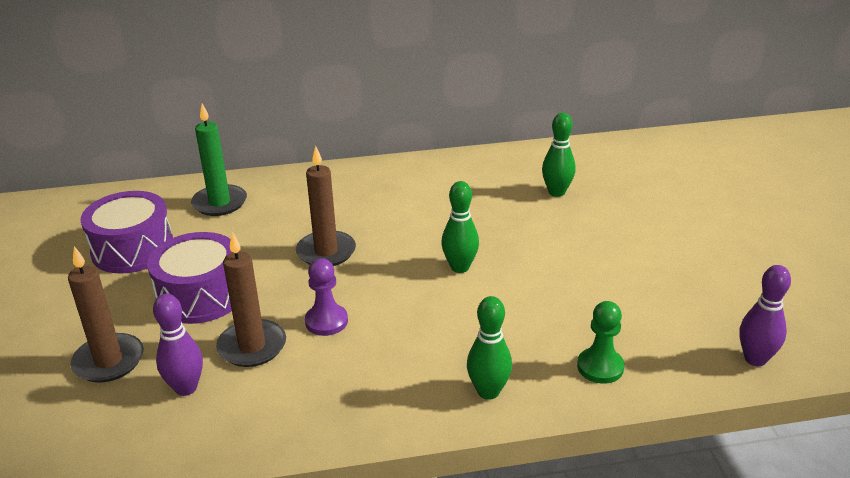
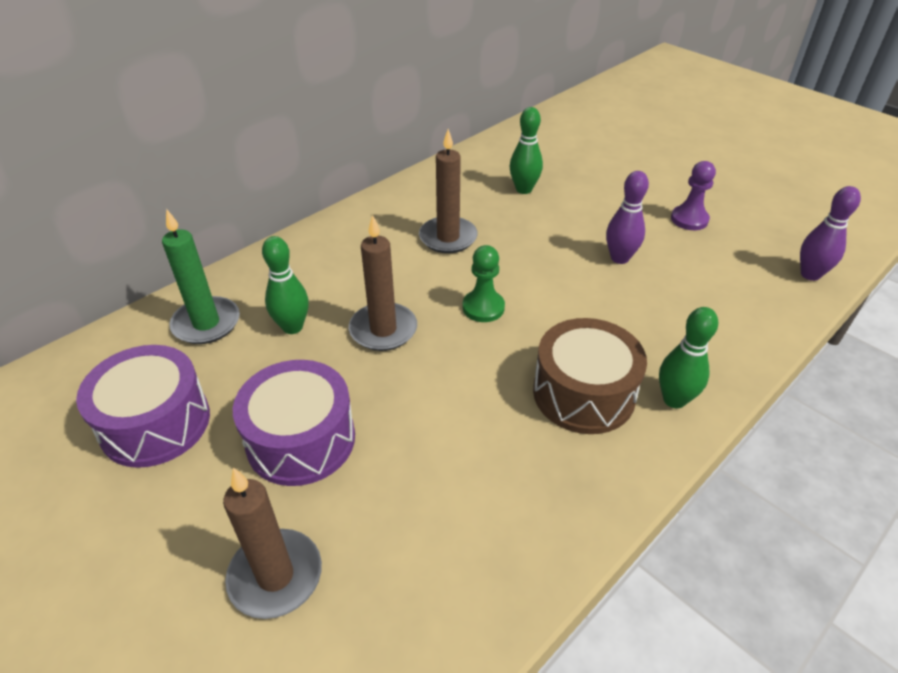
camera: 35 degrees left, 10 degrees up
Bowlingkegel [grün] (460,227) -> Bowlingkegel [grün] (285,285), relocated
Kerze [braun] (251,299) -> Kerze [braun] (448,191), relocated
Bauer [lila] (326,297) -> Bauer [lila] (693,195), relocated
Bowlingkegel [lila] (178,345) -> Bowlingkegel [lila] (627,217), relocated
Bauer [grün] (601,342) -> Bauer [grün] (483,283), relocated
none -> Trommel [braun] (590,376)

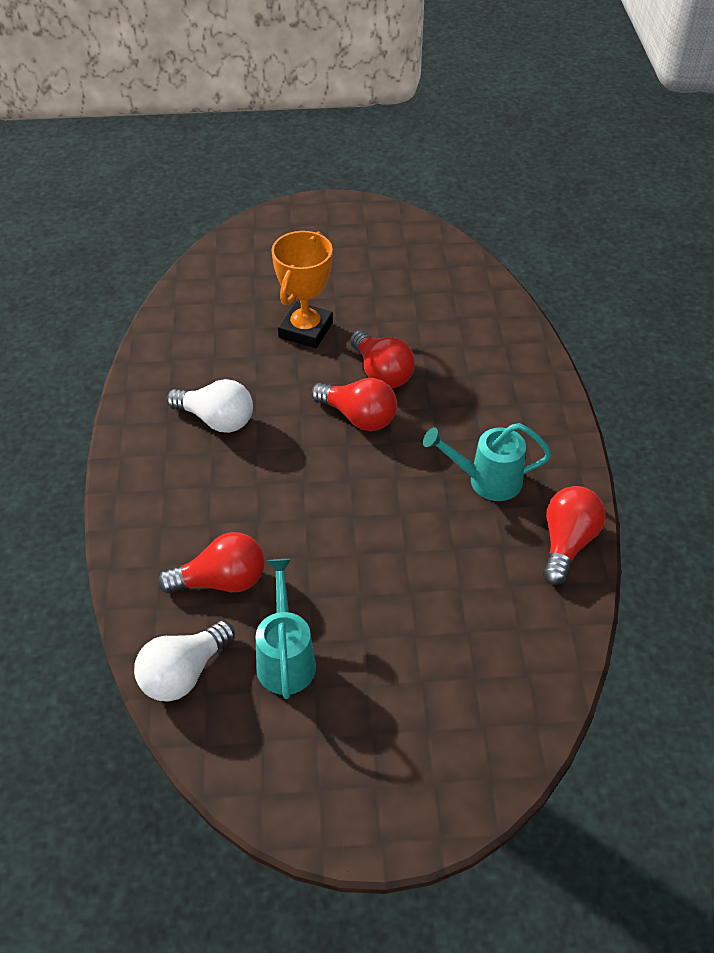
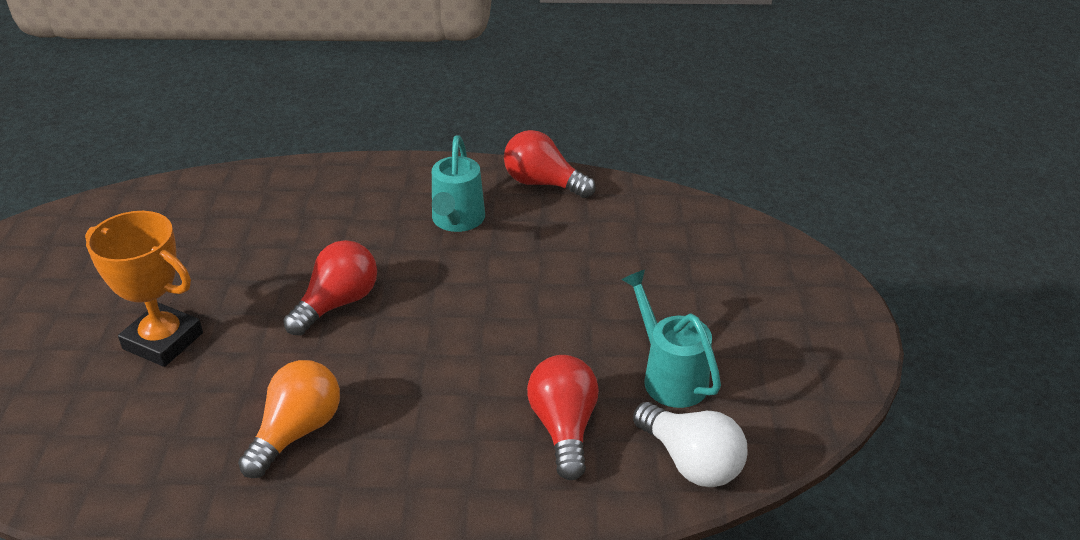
camera: 85 degrees left, 10 degrees down
Glühbirne [rot] (382,359) -> none
Glühbirne [weiß] (210,406) -> Glühbirne [orange] (289,419)
Gießkanne [türkis] (286,629) -> Gießkanne [türkis] (671,339), 60 degrees clockwise

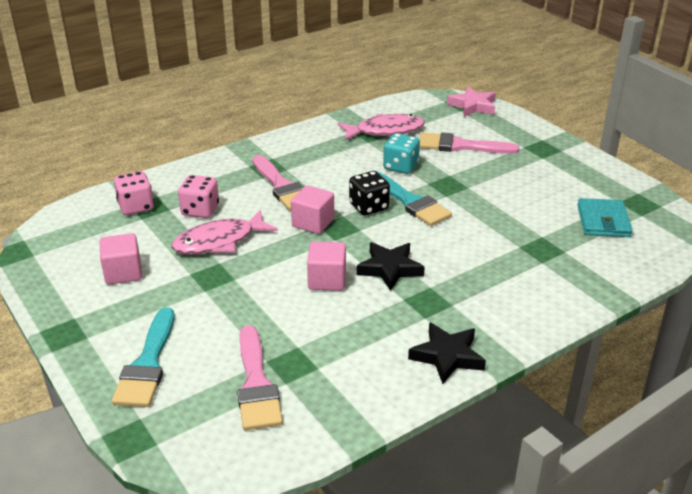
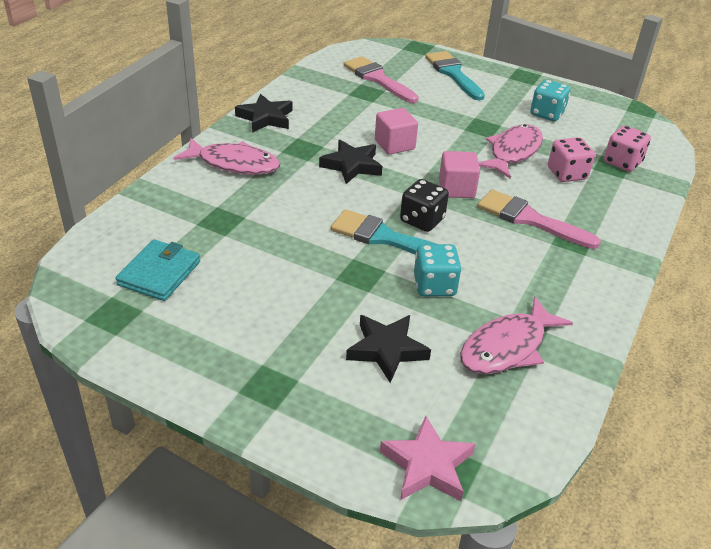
camera: 150 degrees right, 5 degrees up
Pinsel [rosa] (469,143) -> Stern [schwarz] (388,349)
Geldbörse [türkis] (605,217) -> Geldbörse [türkis] (157,270), 45 degrees clockwise
Kubus [rosa] (121,259) -> Spielwürfel [türkis] (550,100)
none -> Fisch [rosa] (227,156)

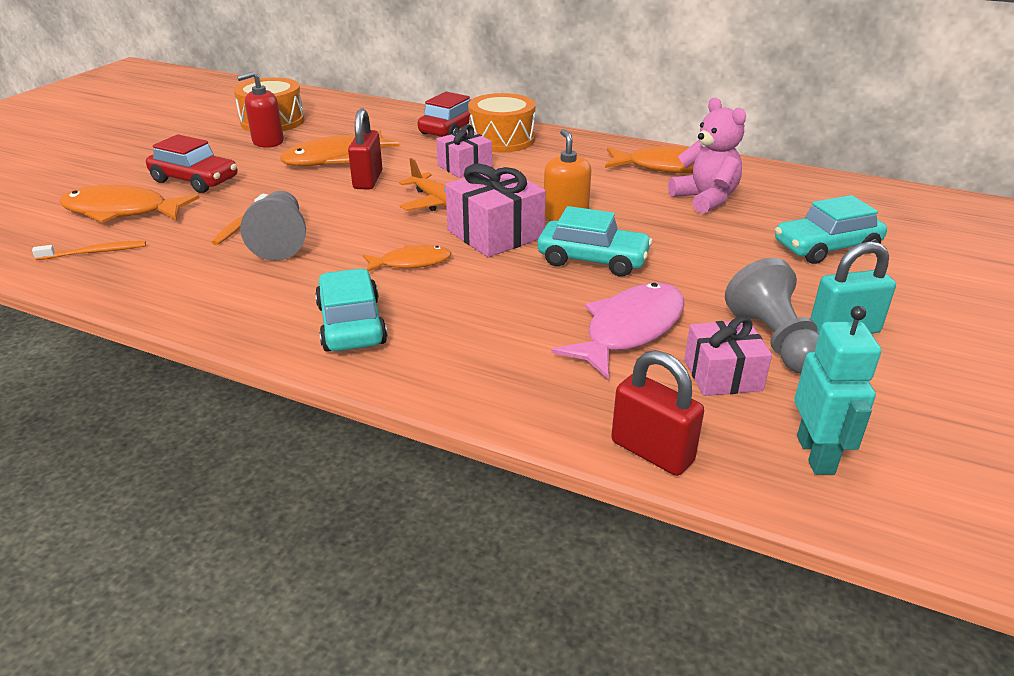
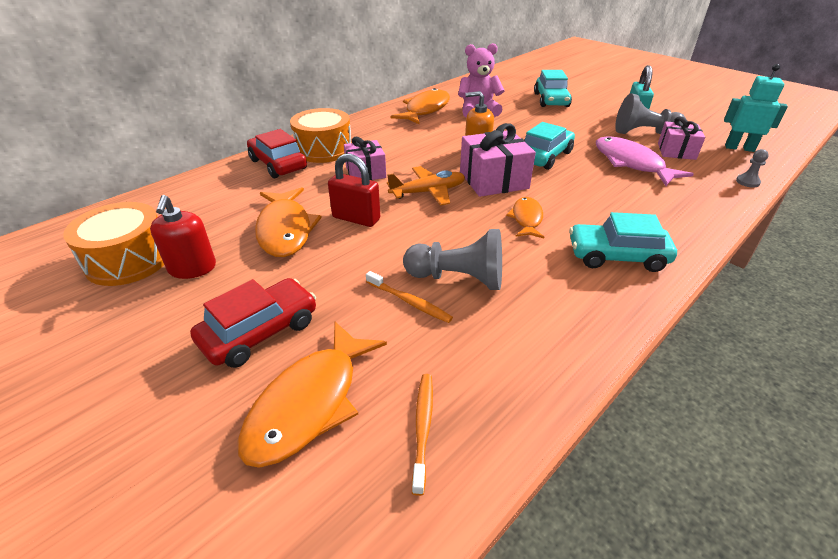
camera: 70 degrees left, 5 degrees up
Vorhängeschloss [rot] (657,413) -> Bauer [grau] (752,168)

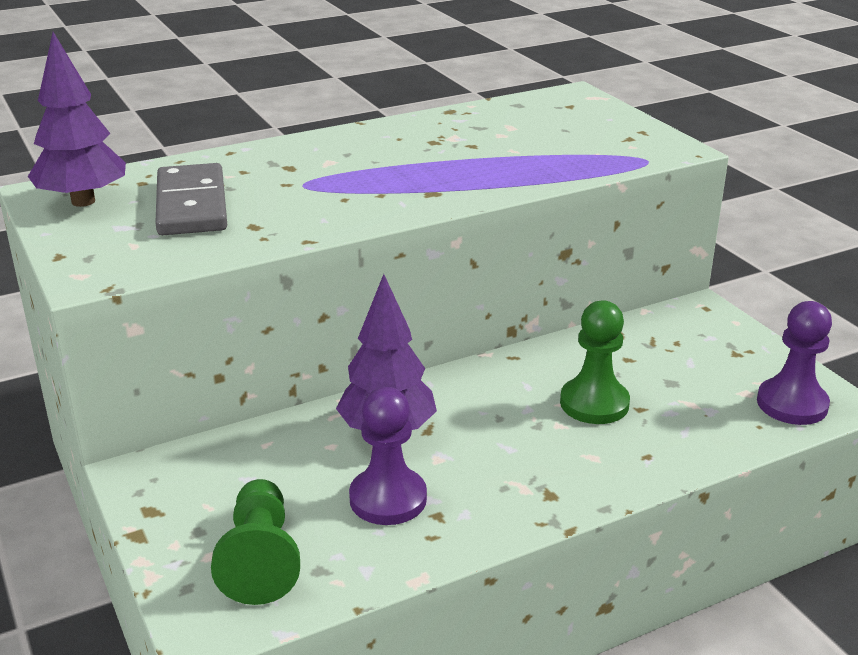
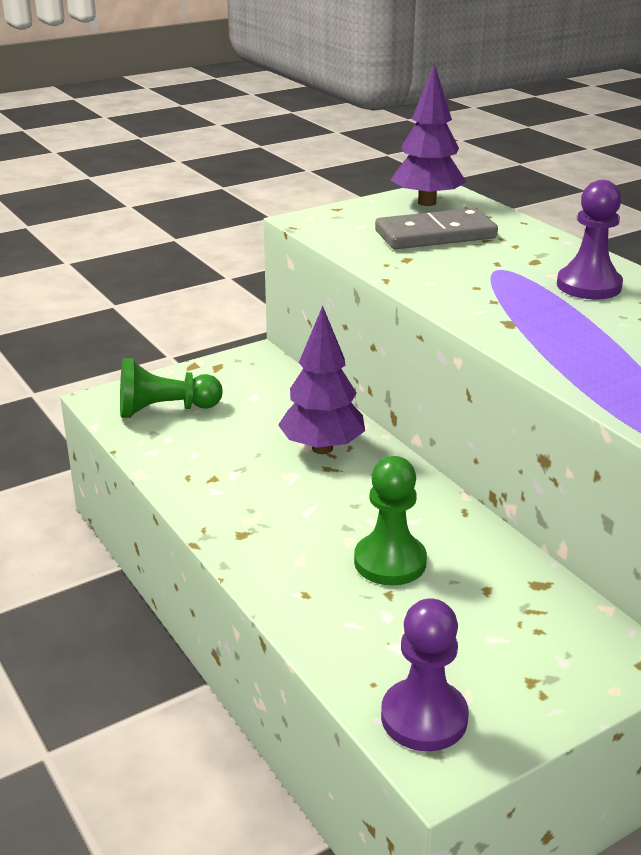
camera: 85 degrees right, 0 degrees up
Bauer [lila] (388,456) -> Bauer [lila] (590,239), relocated

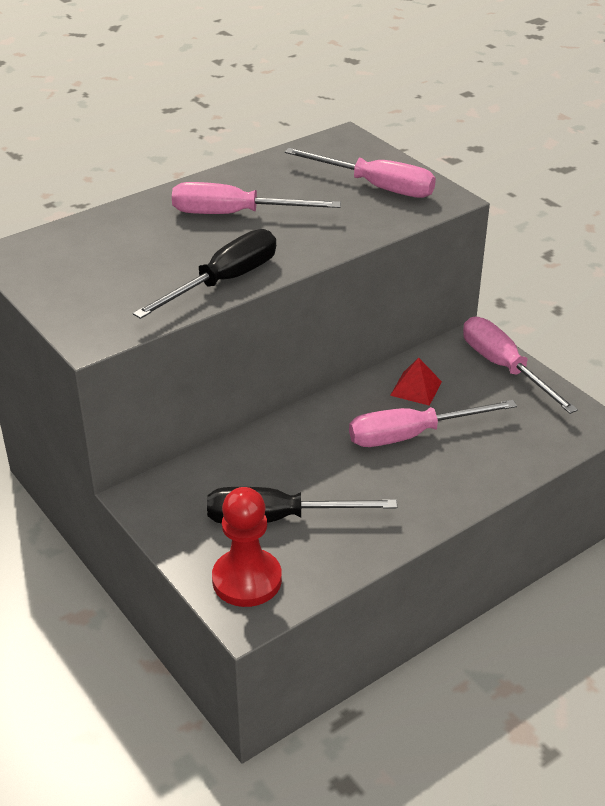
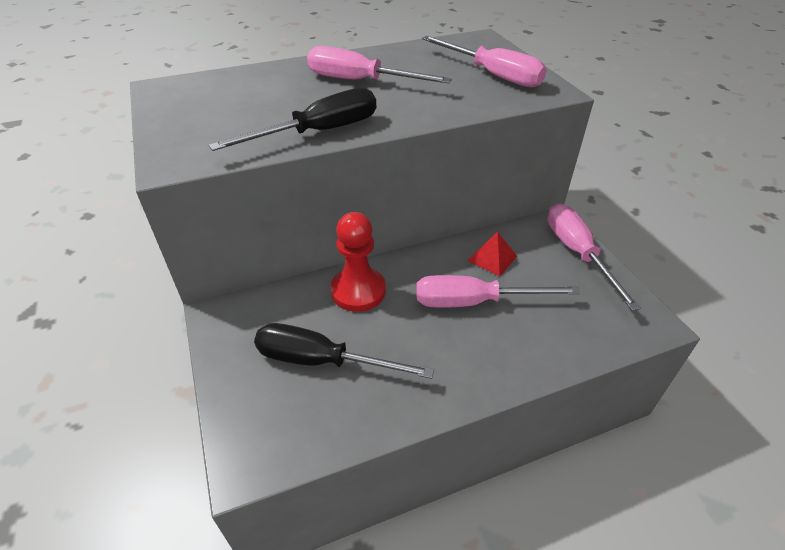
camera: 15 degrees right, 5 degrees up
Bauer [rot] (247,547) -> Bauer [rot] (358,262), relocated

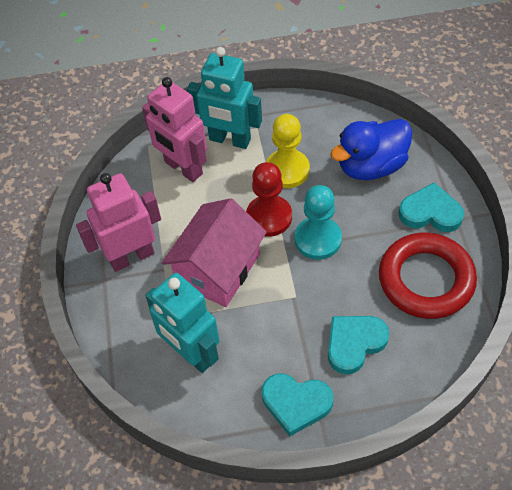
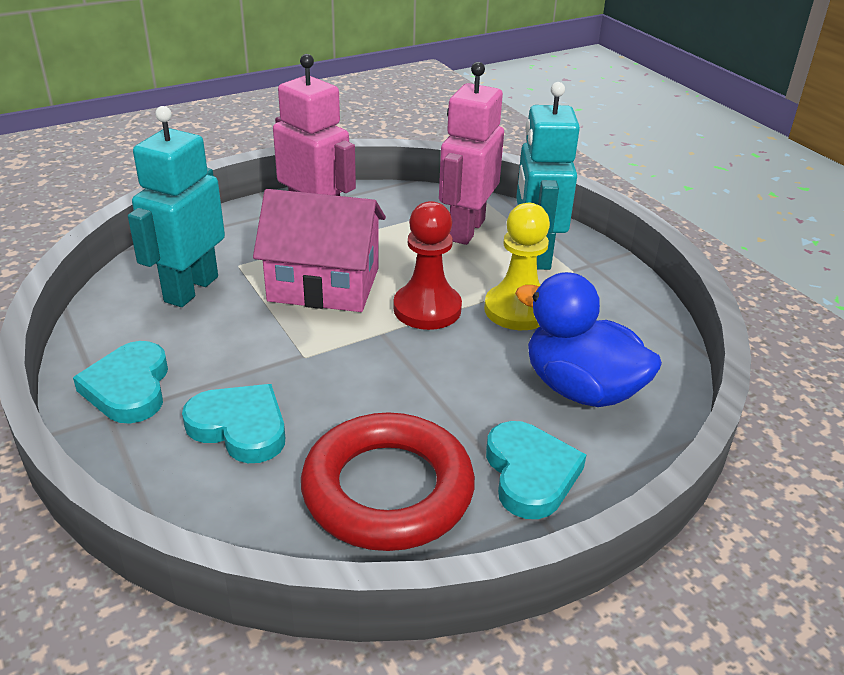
camera: 65 degrees right, 20 degrees down
Bauer [türkis] (318,222) -> none

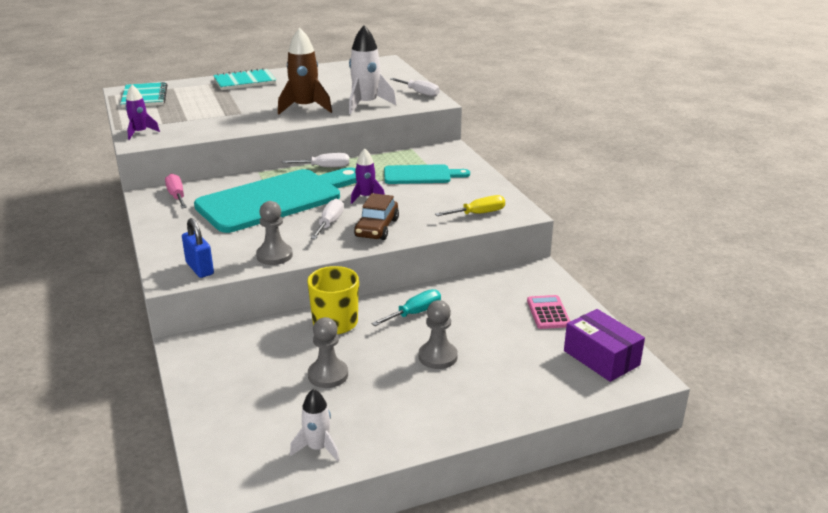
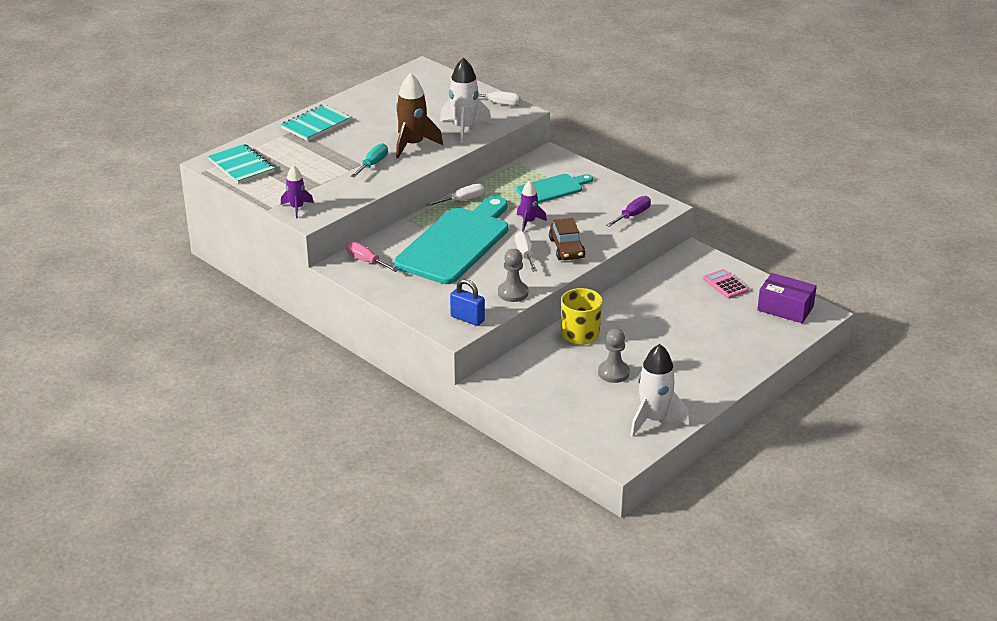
camera: 25 degrees left, 5 degrees up
Schraubenzieher [gelb] (470,205) -> Schraubenzieher [lila] (628,211)
Schraubenzieher [türkis] (406,307) -> Schraubenzieher [türkis] (369,160), relocated
Bauer [grau] (438,334) -> none
Rakete [weiß] (314,425) -> Rakete [weiß] (660,390), x1.72

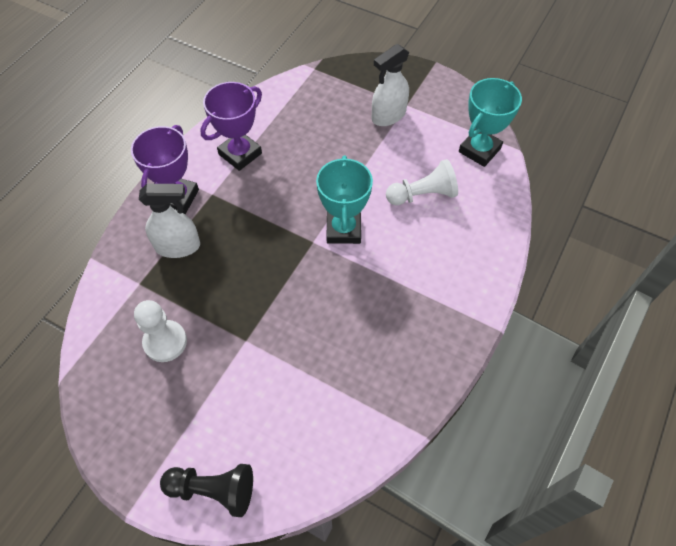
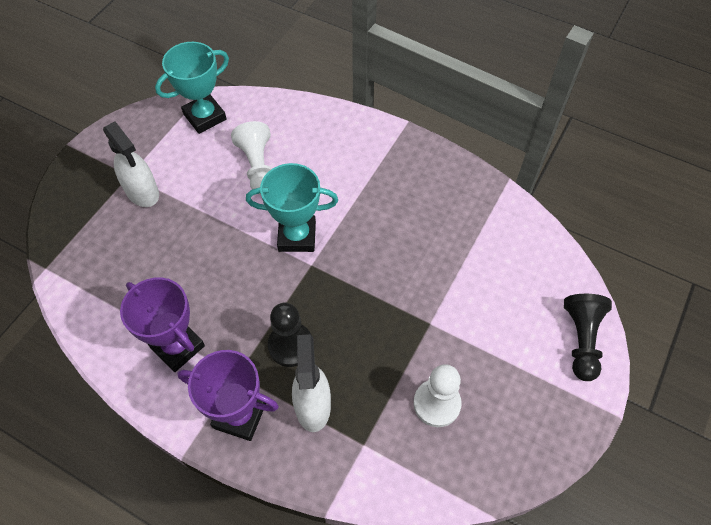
camera: 90 degrees left, 0 degrees up
Pokal [türkis] (490,122) -> Pokal [türkis] (192,88), 75 degrees counterclockwise
none -> Bauer [schwarz] (289,335)

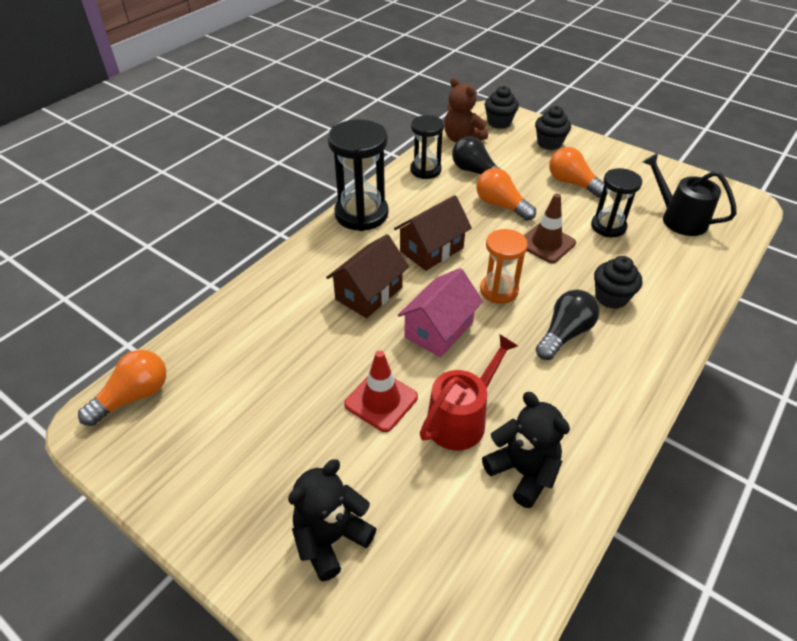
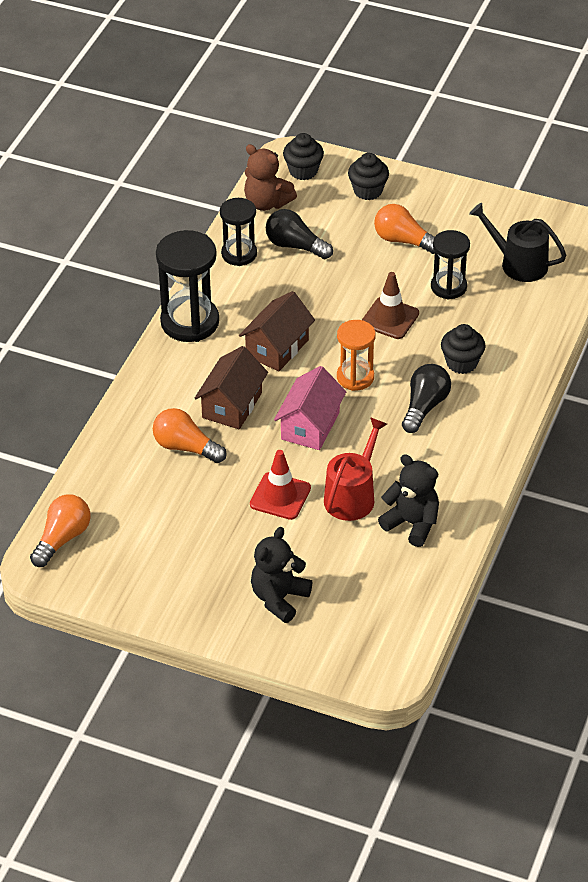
camera: 15 degrees left, 0 degrees up
Glühbirne [orange] (506,194) -> Glühbirne [orange] (190,435), relocated

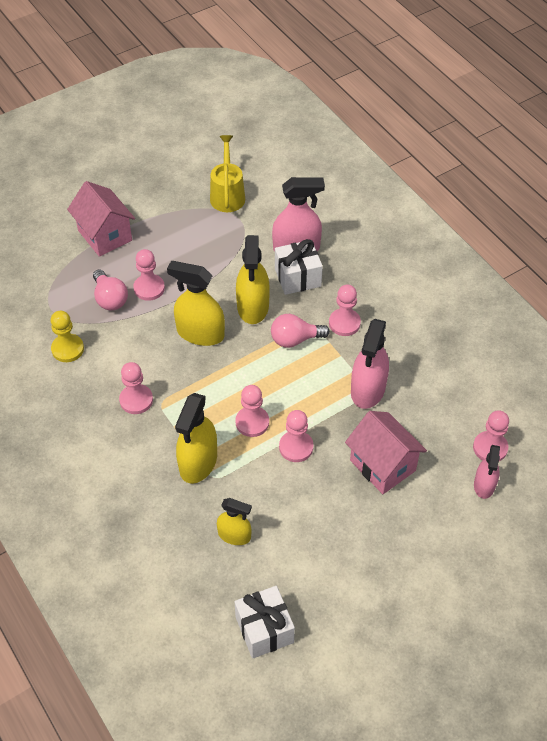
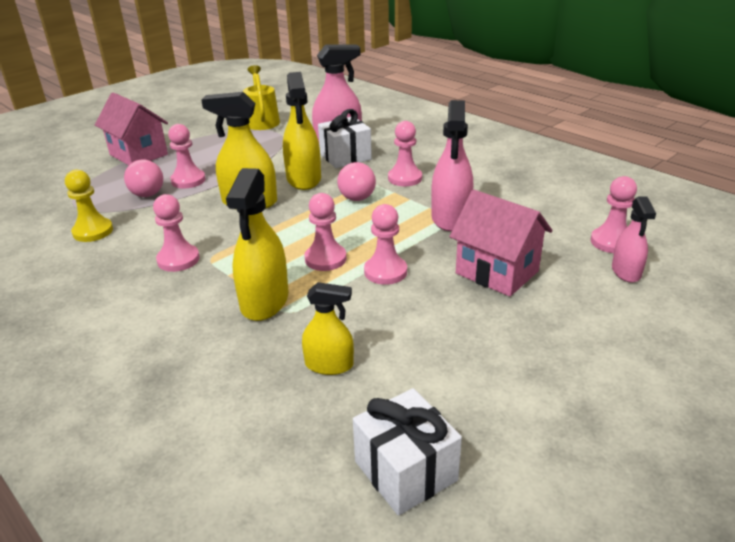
camera: 10 degrees left, 20 degrees down
Glühbirne [rosa] (300,331) -> Glühbirne [rosa] (356,181), 75 degrees counterclockwise

